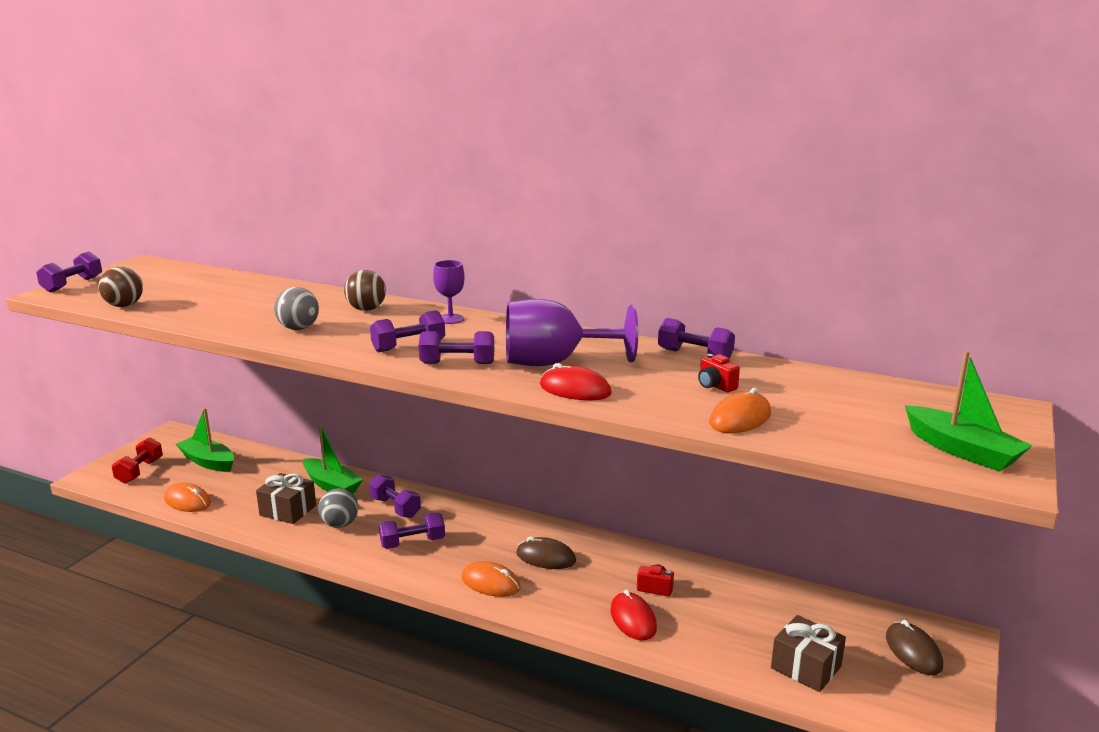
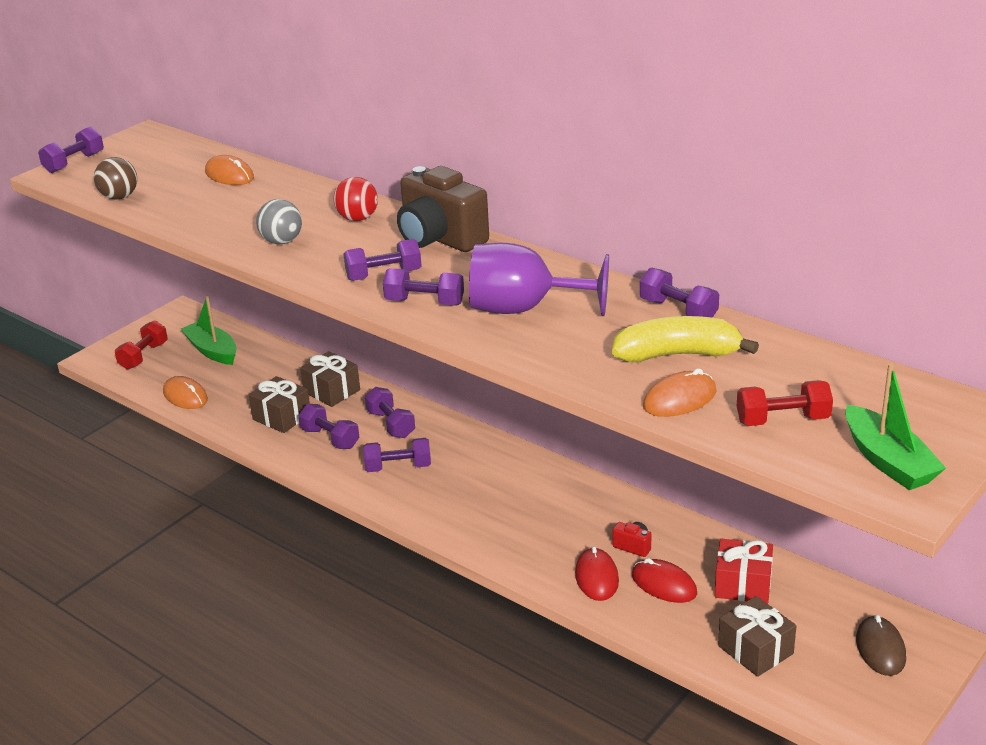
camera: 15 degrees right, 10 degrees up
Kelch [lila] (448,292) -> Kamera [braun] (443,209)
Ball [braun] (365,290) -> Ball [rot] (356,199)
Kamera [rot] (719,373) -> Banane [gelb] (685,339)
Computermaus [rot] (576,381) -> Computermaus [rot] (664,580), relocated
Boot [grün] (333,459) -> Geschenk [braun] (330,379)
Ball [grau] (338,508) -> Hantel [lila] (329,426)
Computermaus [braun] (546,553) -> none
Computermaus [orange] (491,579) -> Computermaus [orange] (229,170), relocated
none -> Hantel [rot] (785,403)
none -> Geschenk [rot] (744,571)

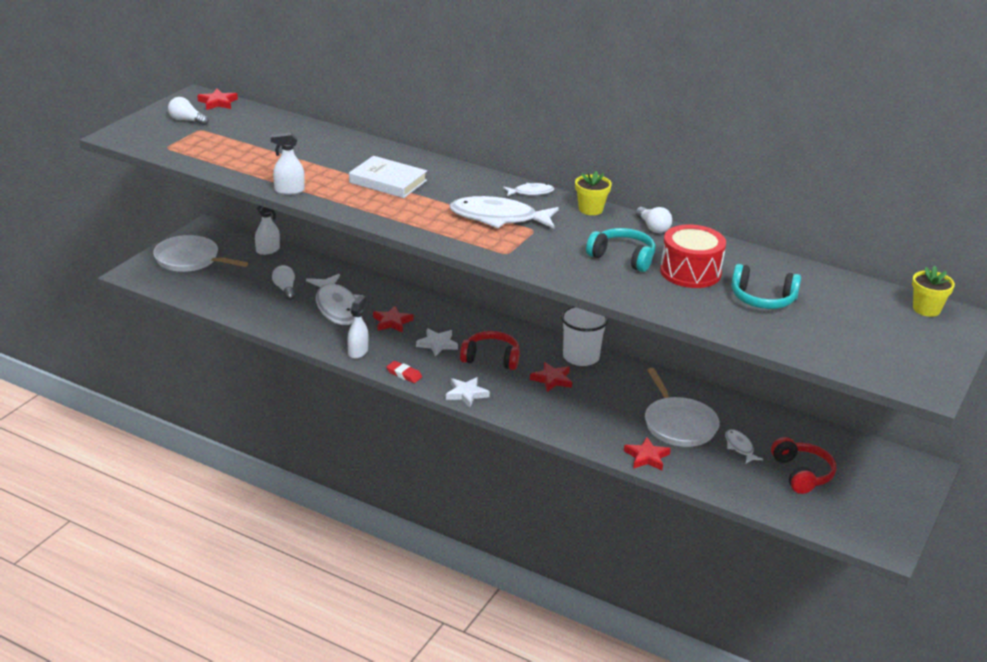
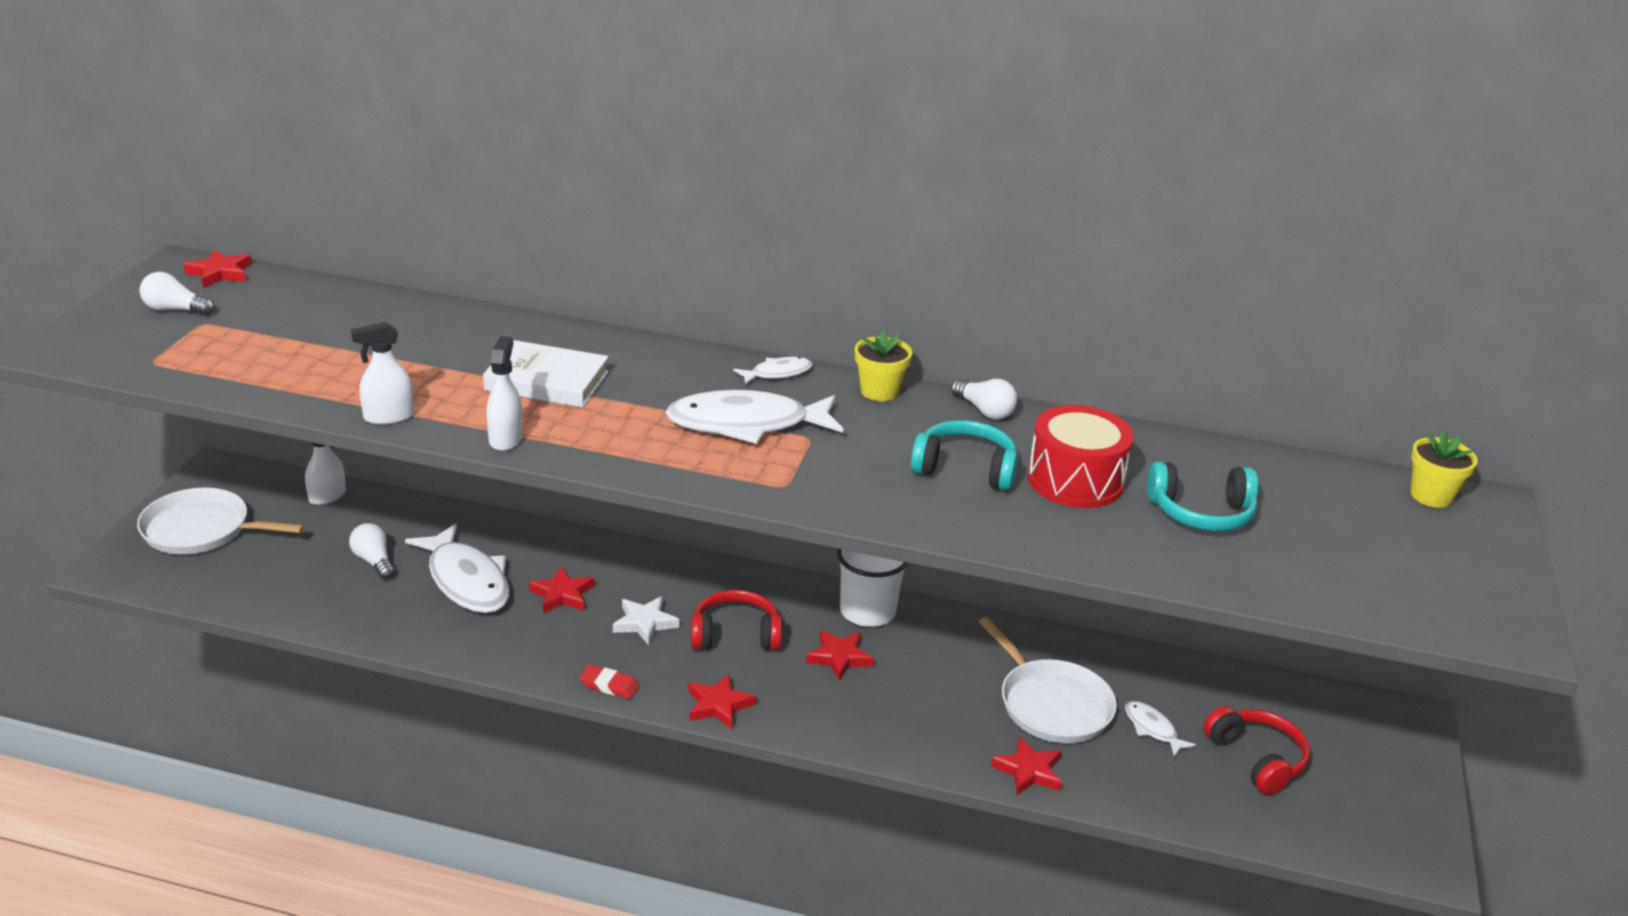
camera: 15 degrees left, 0 degrees up
Sprühflasche [weiß] (357,327) -> Sprühflasche [weiß] (504,393), relocated
Stern [weiß] (468,392) -> Stern [rot] (722,701)

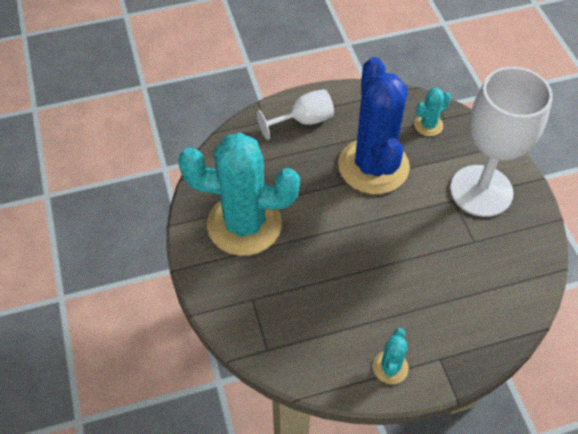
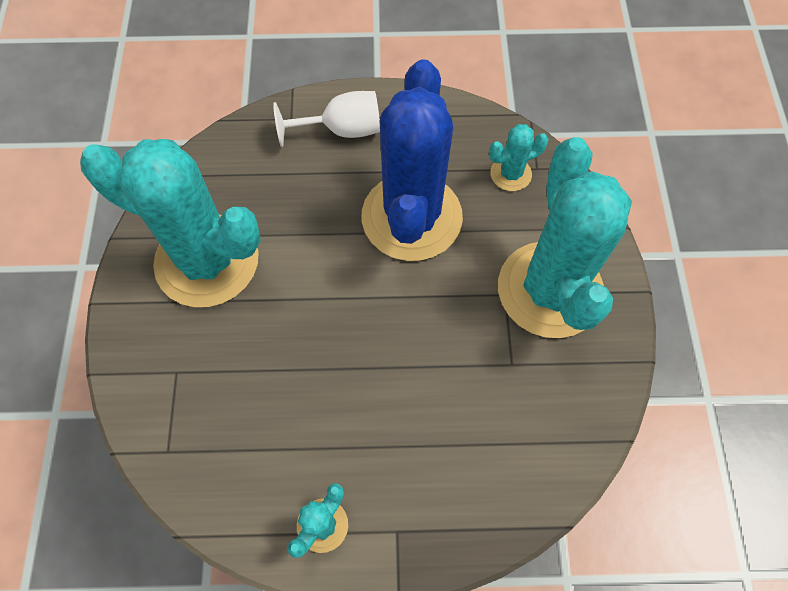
camera: 15 degrees right, 10 degrees up
Kelch [weiß] (501,142) -> Kaktus [türkis] (565,237)

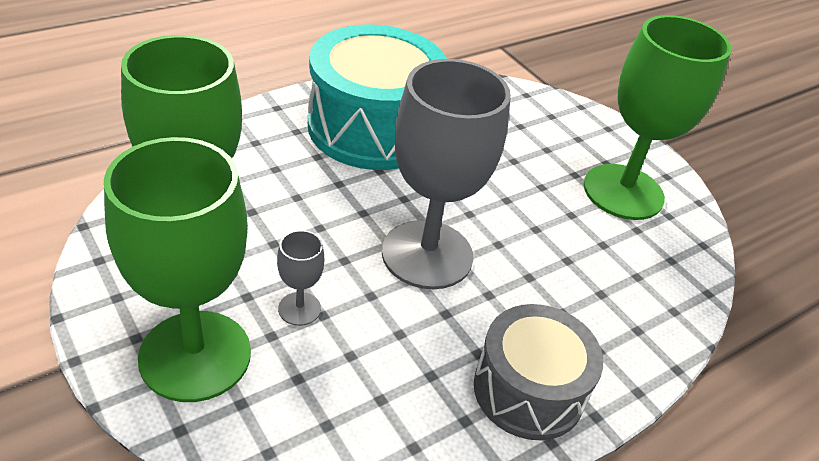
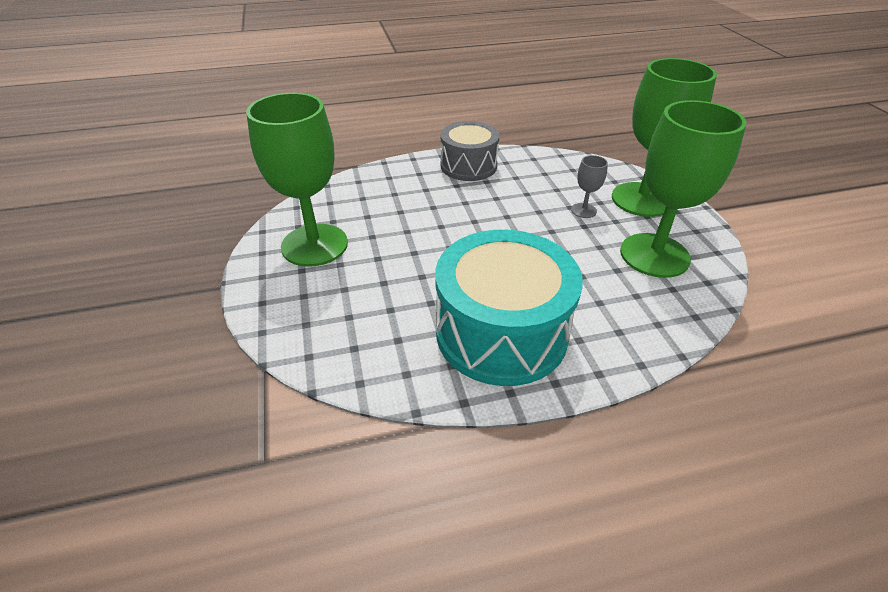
camera: 155 degrees left, 0 degrees up
Kelch [grau] (446,174) -> none

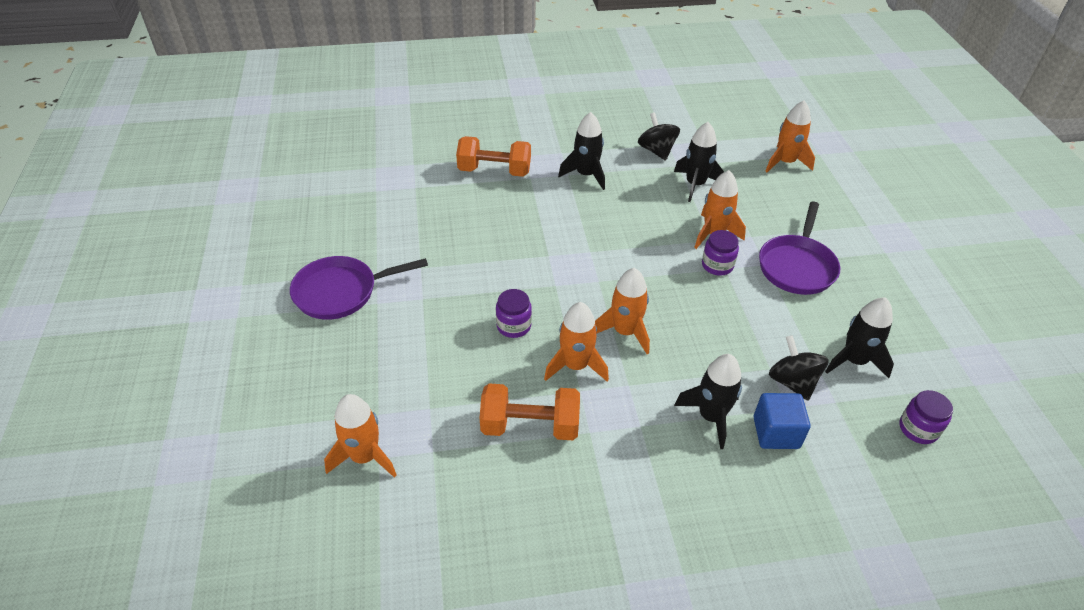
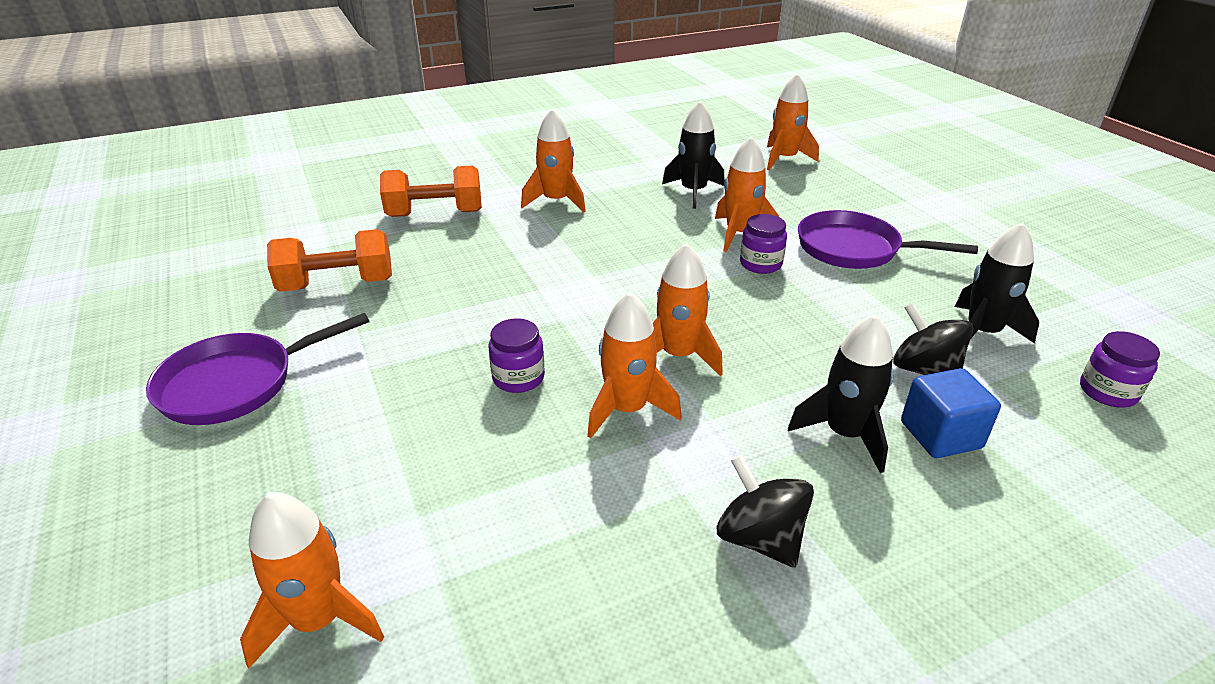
camera: 15 degrees left, 10 degrees down
Rakete [schwarz] (581,151) -> Rakete [orange] (553,160)
Kreisel [schwarz] (659,136) -> Kreisel [schwarz] (765,511), relocated
Pfanne [lila] (799,248) -> Pfanne [lila] (888,239), 105 degrees clockwise
Hantel [orange] (530,412) -> Hantel [orange] (329,260), relocated

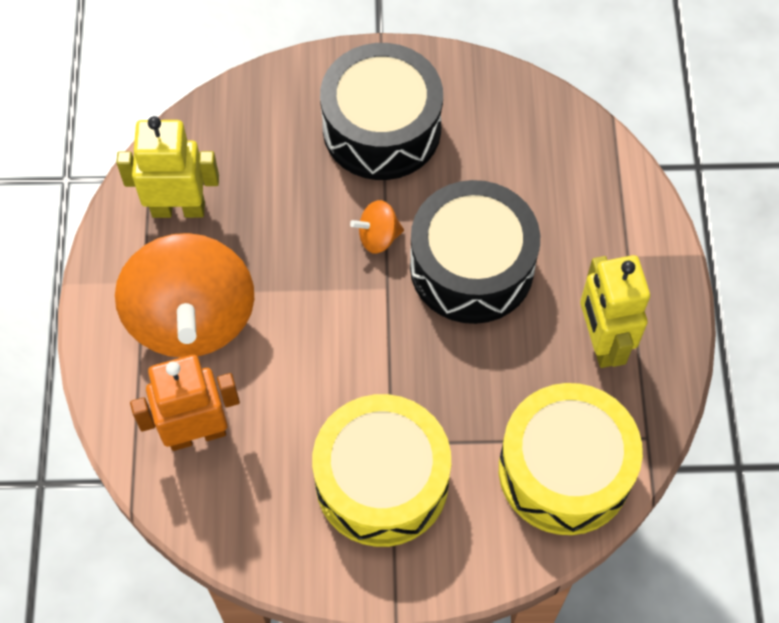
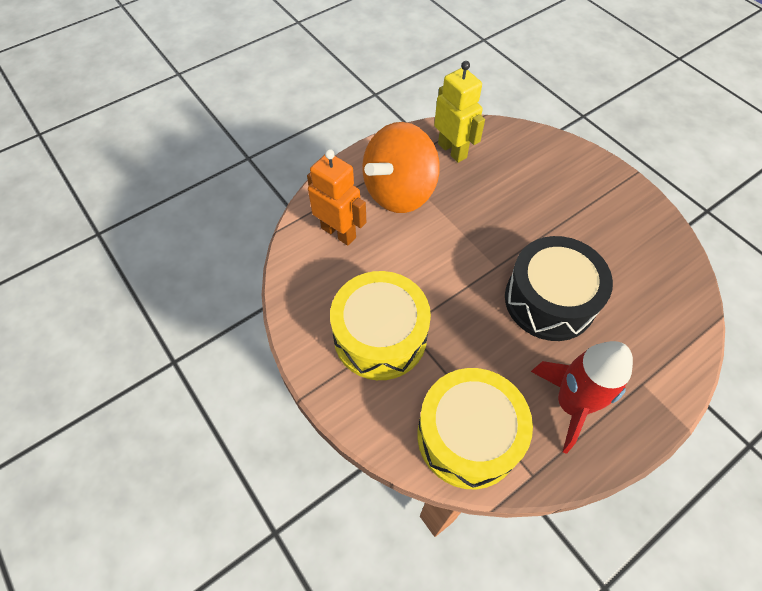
camera: 55 degrees right, 5 degrees down
Trommel [schwarz] (381,111) -> none
Kreisel [orange] (377,227) -> none
Roboter [gelb] (615,311) -> Rakete [rot] (582,397)

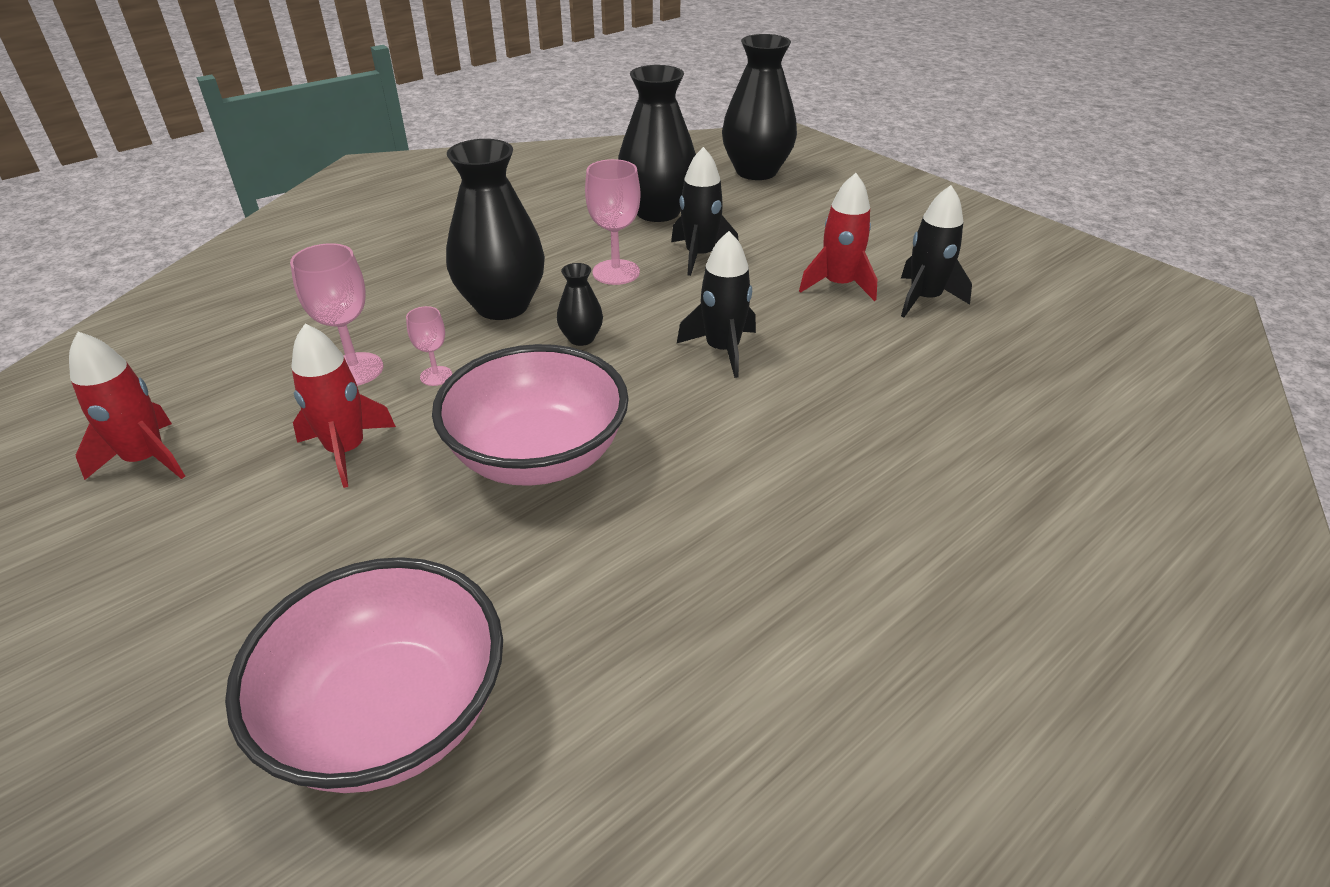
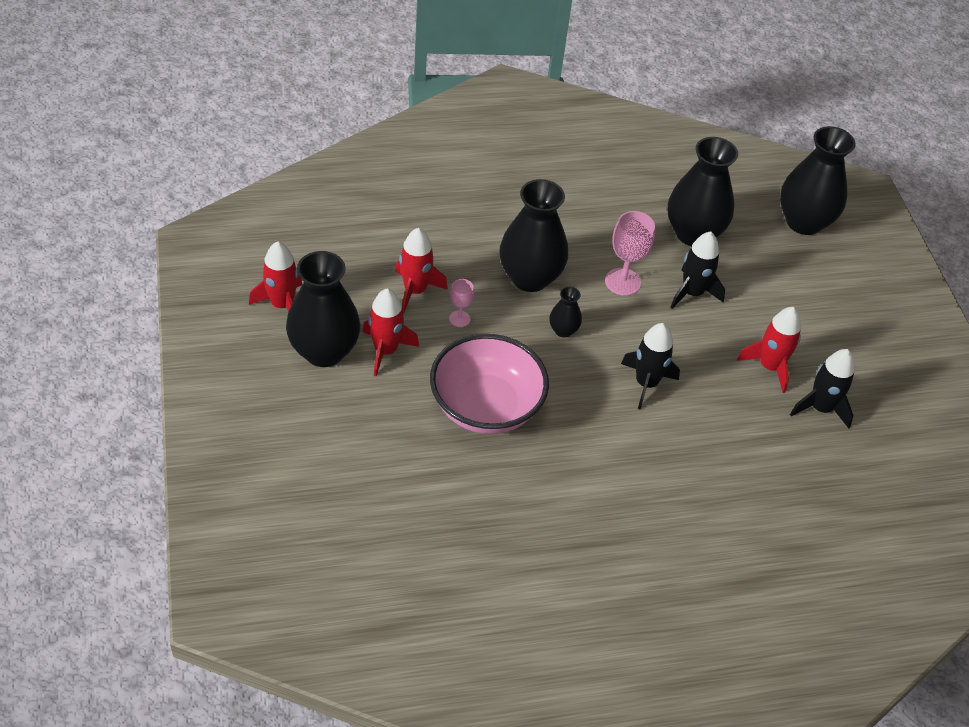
camera: 25 degrees right, 10 degrees up
Kelch [rosa] (336,314) -> Rakete [rot] (421,271)
Schüssel [rosa] (364,675) -> none
none -> Vase [schwarz] (323,309)

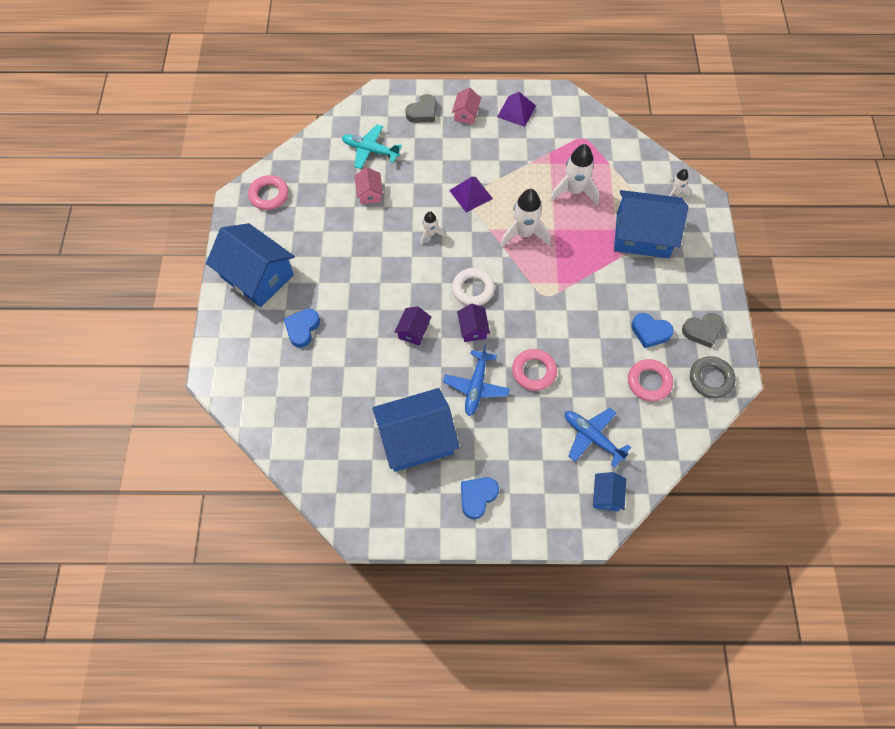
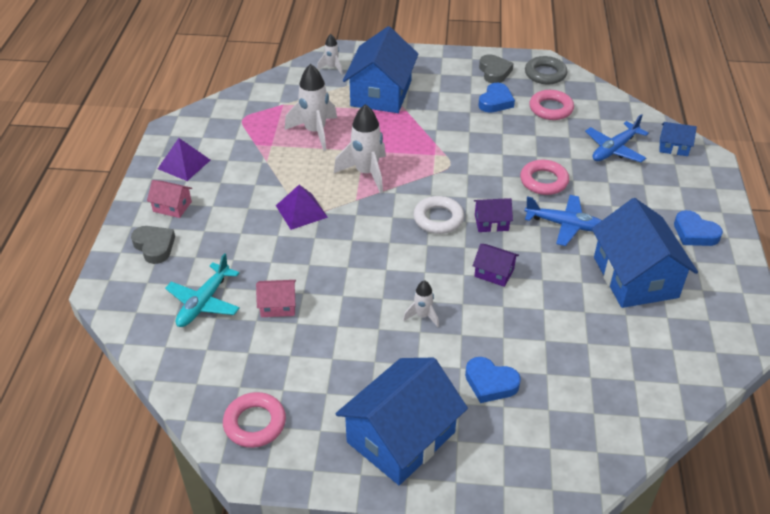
camera: 85 degrees left, 20 degrees down
Rakete [weiß] (433,228) -> Rakete [weiß] (421,303), relocated

